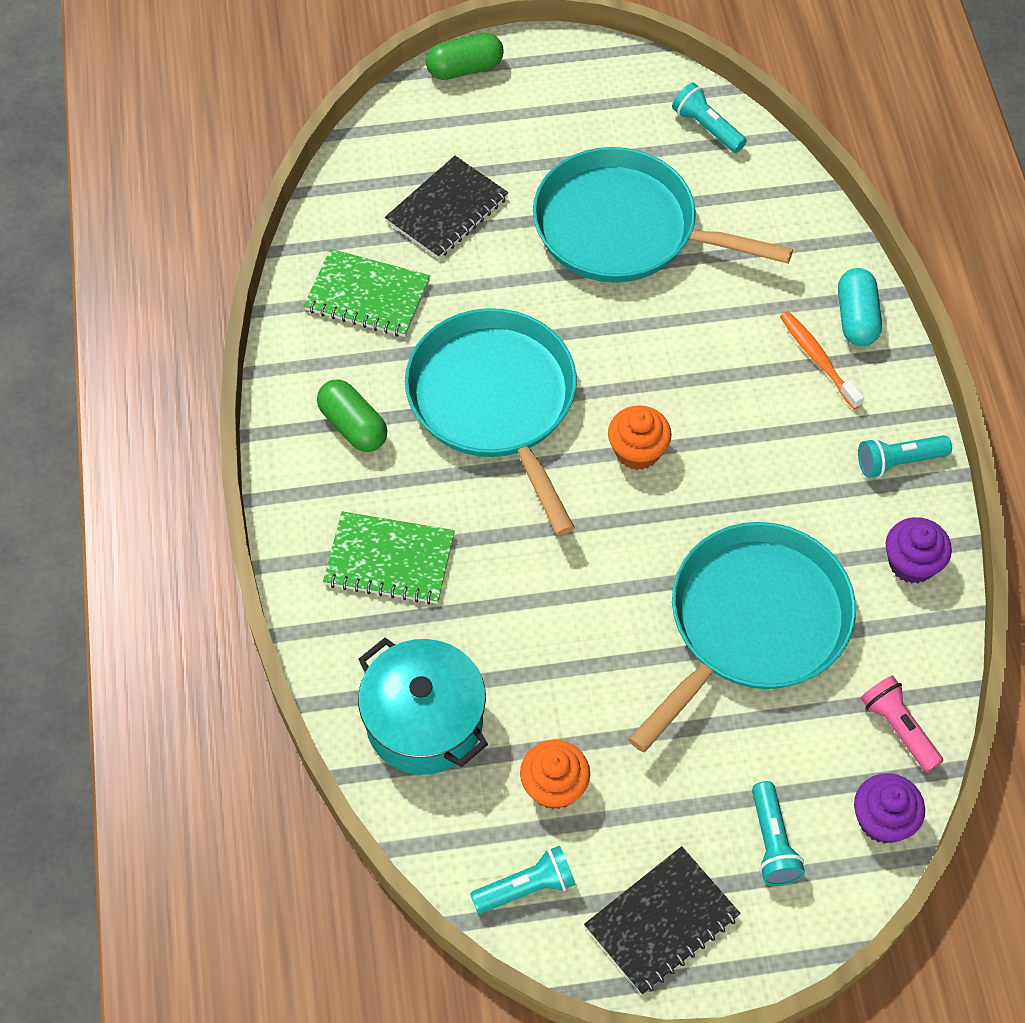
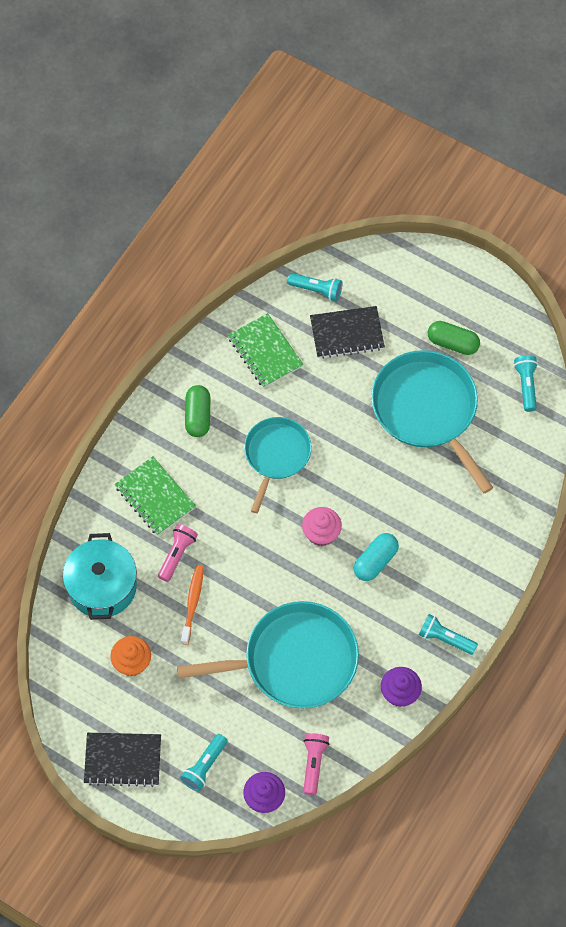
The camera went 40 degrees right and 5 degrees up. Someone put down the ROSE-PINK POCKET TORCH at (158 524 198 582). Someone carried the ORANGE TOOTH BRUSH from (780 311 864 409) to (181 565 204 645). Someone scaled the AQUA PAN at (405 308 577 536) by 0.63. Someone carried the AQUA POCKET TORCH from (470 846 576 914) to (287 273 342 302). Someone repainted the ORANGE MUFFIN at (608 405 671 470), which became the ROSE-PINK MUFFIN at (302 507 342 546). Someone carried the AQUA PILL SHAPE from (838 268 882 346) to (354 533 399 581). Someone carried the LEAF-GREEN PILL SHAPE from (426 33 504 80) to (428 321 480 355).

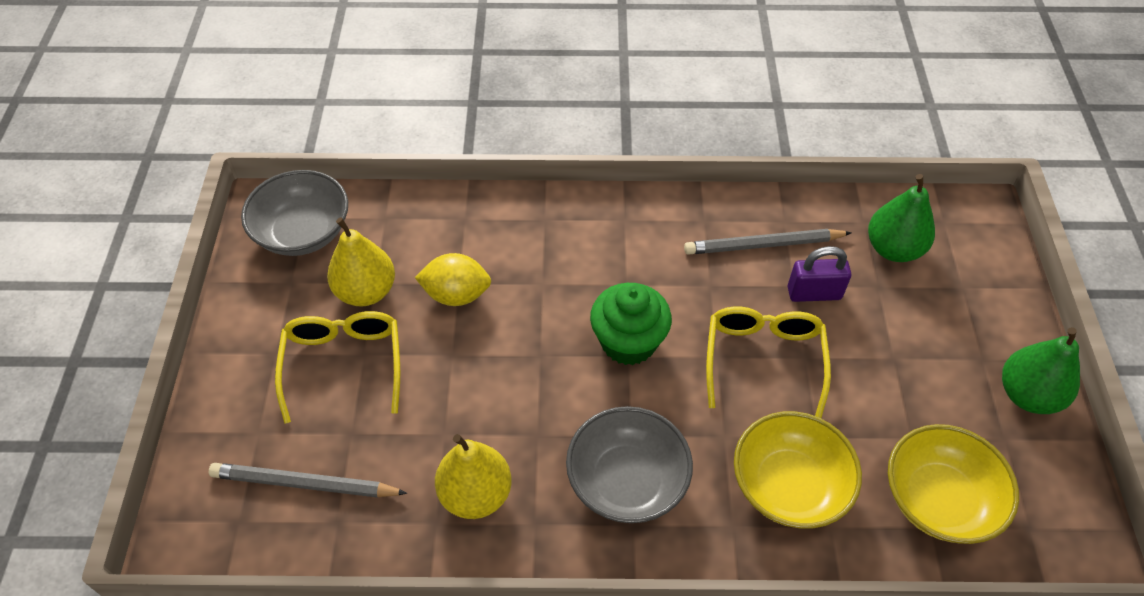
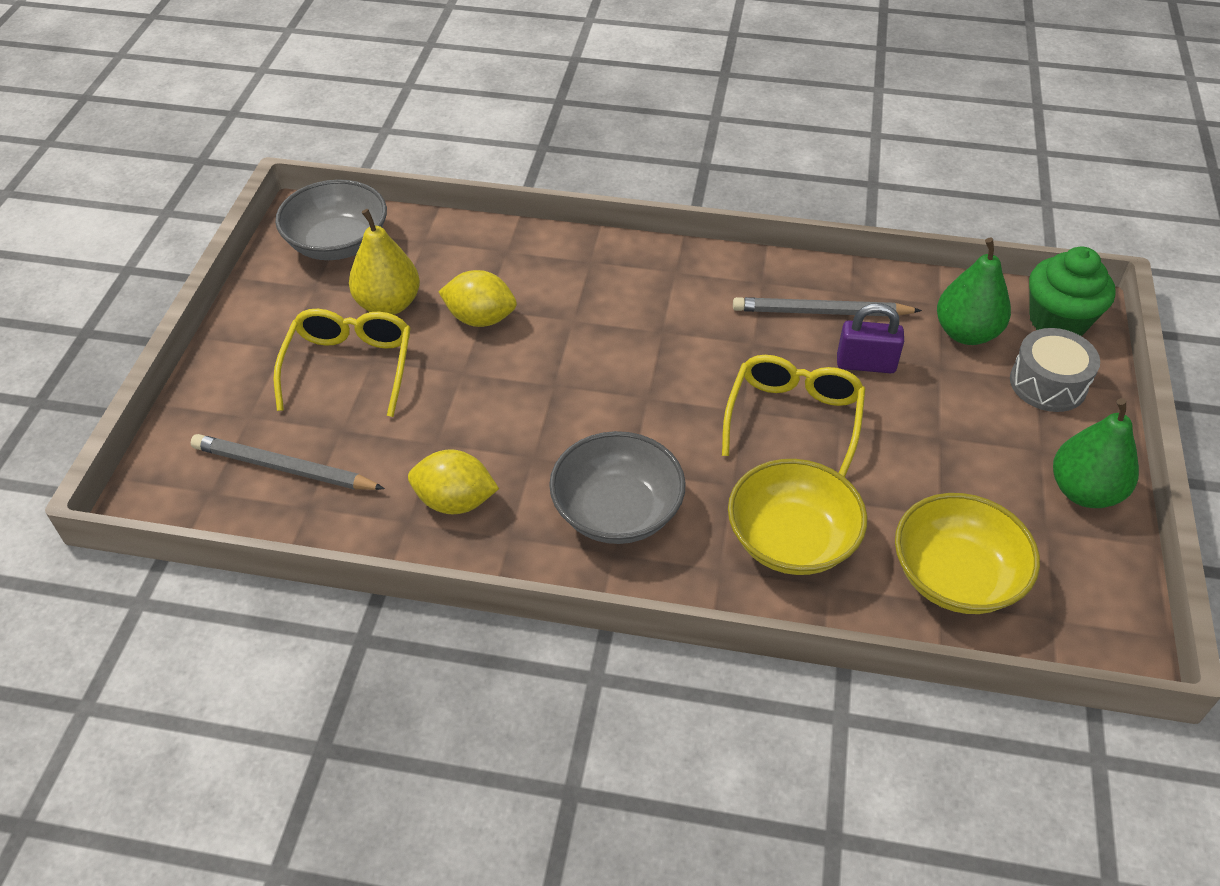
The camera went 10 degrees right and 5 degrees down. Someone swapped the GOLDEN PEAR FRUIT at (435 434 512 519) for the GOLDEN CITRUS FRUIT at (408 449 499 514). Someone put down the GRAY DRUM at (1010 328 1100 412). Someone carried the LEAF-GREEN MUFFIN from (590 283 672 365) to (1029 247 1116 336).

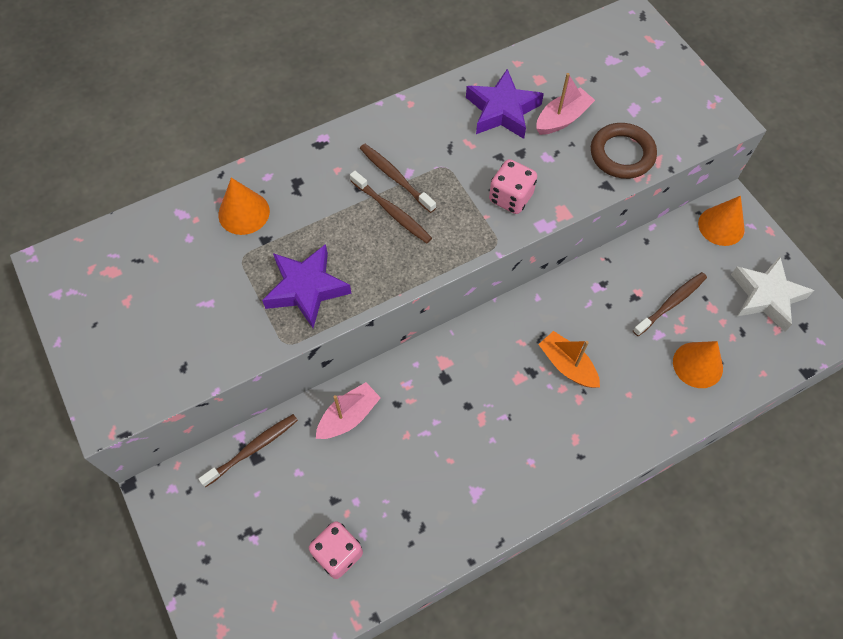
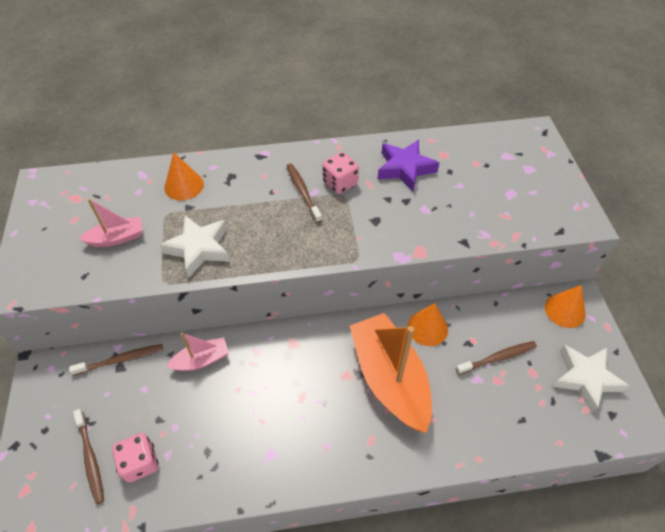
The camera went 20 degrees right and 10 degrees down. Someone carried the RUSSET TOOTH BRUSH from (350 171 432 243) to (73 409 104 504). Someone carried the ROSE-PINK SAILBOAT from (536 73 595 135) to (79 199 143 247). Someone repainted the VIOLET FIVE-POINTED STAR at (262 244 352 328), which became the SNOW-WHITE FIVE-POINTED STAR at (159 216 230 277). Someone carried the ROSE-PINK DIE from (489 159 537 214) to (322 152 359 194). Someone scaled the ORANGE SAILBOAT at (538 331 600 388) by 2.05. Someone carried the ORANGE CONE SHAPE from (673 341 723 388) to (408 303 448 346). Someone took away the RUSSET TORUS at (591 123 657 179).

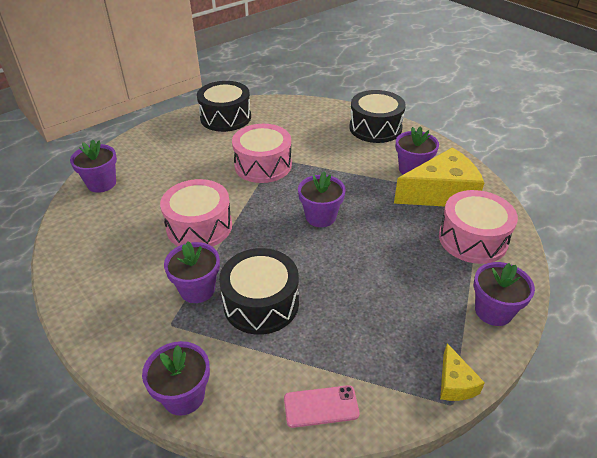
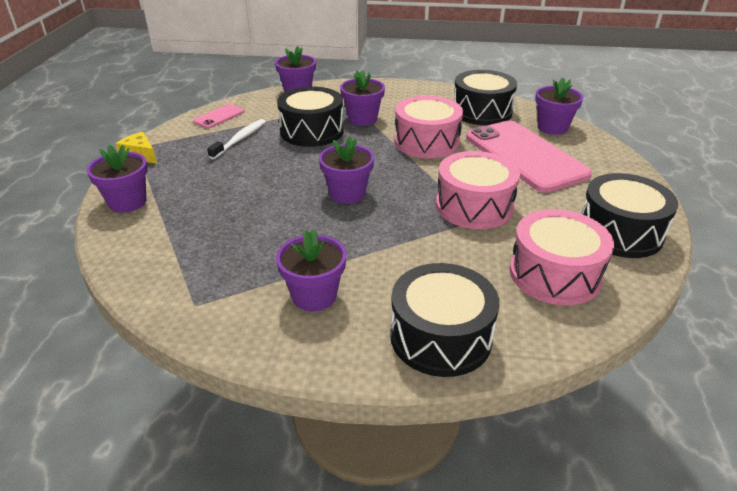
The camera went 135 degrees right and 5 degrees down. Someone put down the SNOW-WHITE TOOTH BRUSH at (207 119 266 159). Someone put down the JET-BLACK DRUM at (454 70 517 125). Someone put down the ROSE-PINK MOBILE PHONE at (466 120 592 193). Someone carried the ROSE-PINK DRUM from (439 190 518 264) to (509 209 614 305). Someone took away the GOLDEN PIECE OF CHEESE at (394 147 484 206).

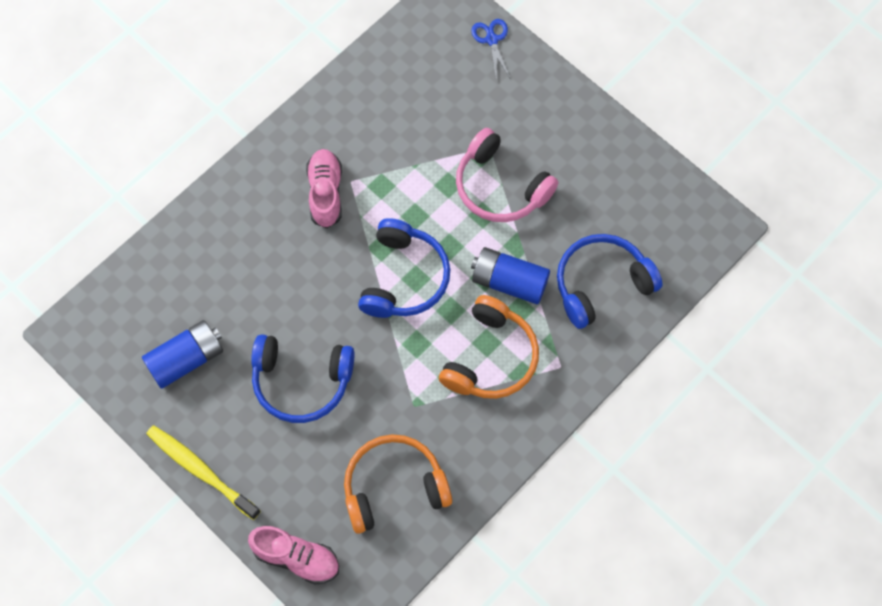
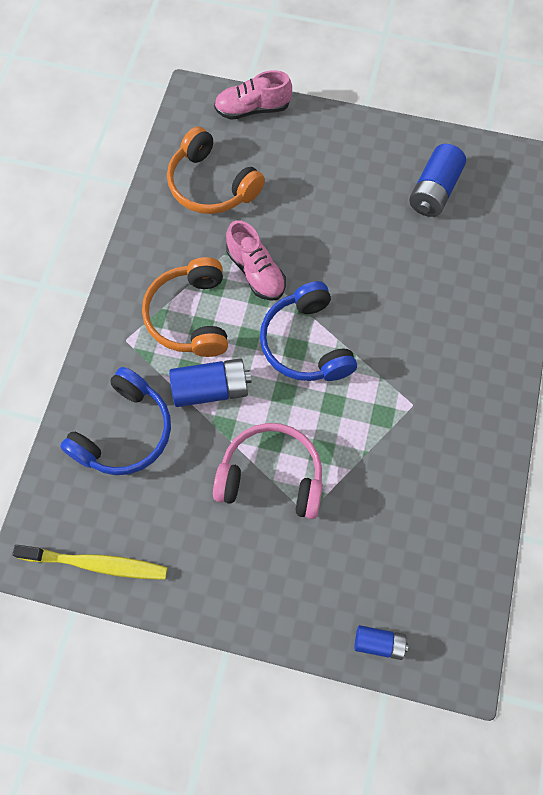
The camera went 150 degrees right and 0 degrees up. Someone carried the GOLDEN TOOTH BRUSH from (146 425 261 520) to (12 545 168 580). Someone rotated the ORANGE HEADPHONES at (344 434 452 534) by 90 degrees clockwise. Someone carried the ROSE-PINK SNEAKER from (306 149 342 228) to (226 220 286 301). Someone swapped the ROYAL BLUE SCISSORS at (471 19 510 78) for the ROYAL BLUE BATTERY at (355 625 408 660). Someone took away the ROYAL BLUE HEADPHONES at (251 334 355 423).

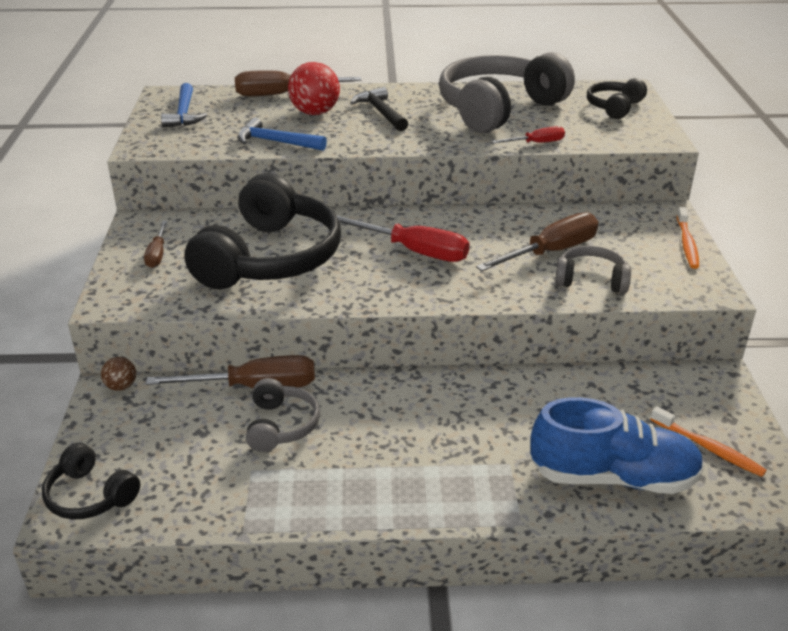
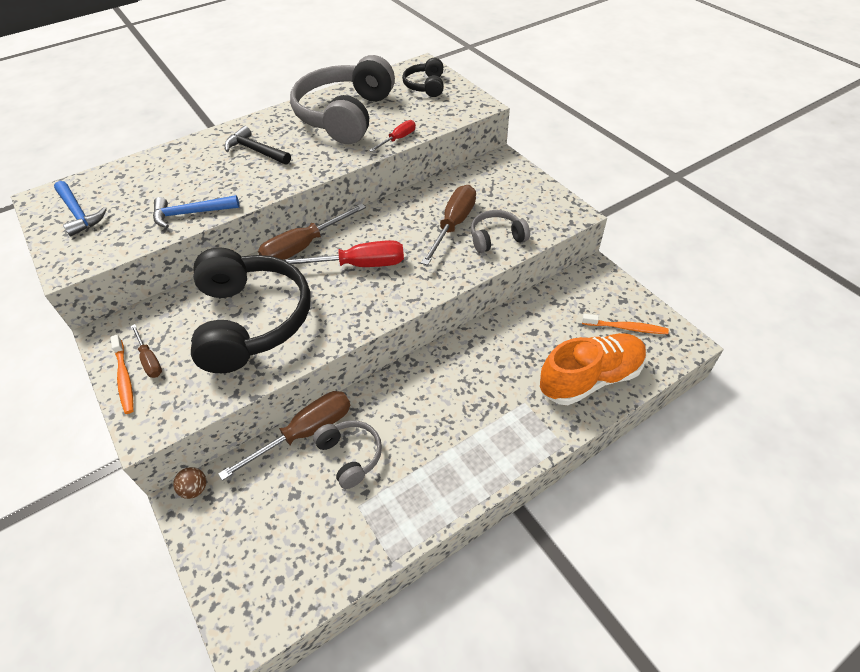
The camera went 30 degrees left and 15 degrees up. Someone carried the ORANGE TOOTH BRUSH from (677 207 699 269) to (110 335 134 414). Someone carried the RUSSET HAND SCREWDRIVER from (235 70 362 96) to (258 204 366 260). Someone repainted the ROYAL BLUE SNEAKER at (530 397 704 494), which became the ORANGE SNEAKER at (539 333 647 405). Someone took away the JET-BLACK HEADPHONES at (42 443 140 519). Someone took away the SCARLET PLAY BALL at (288 62 340 115).

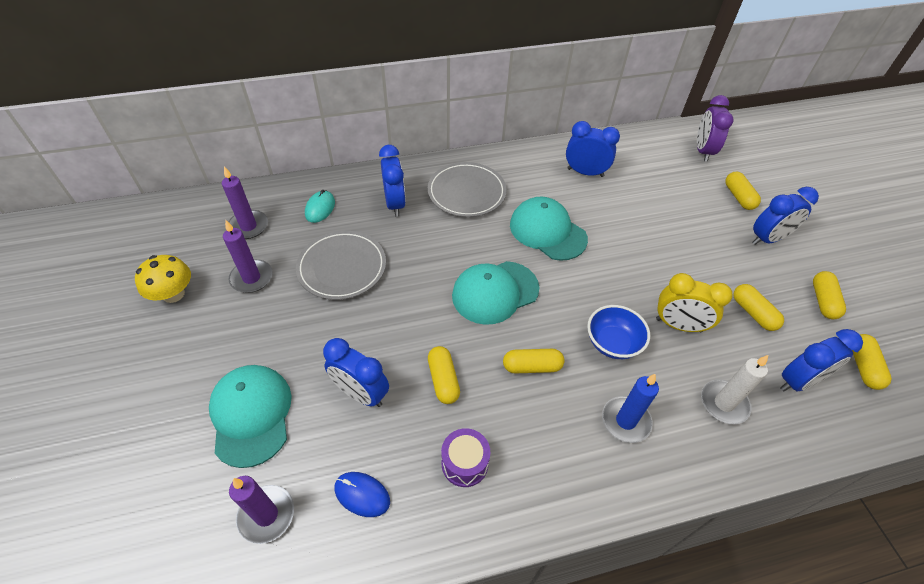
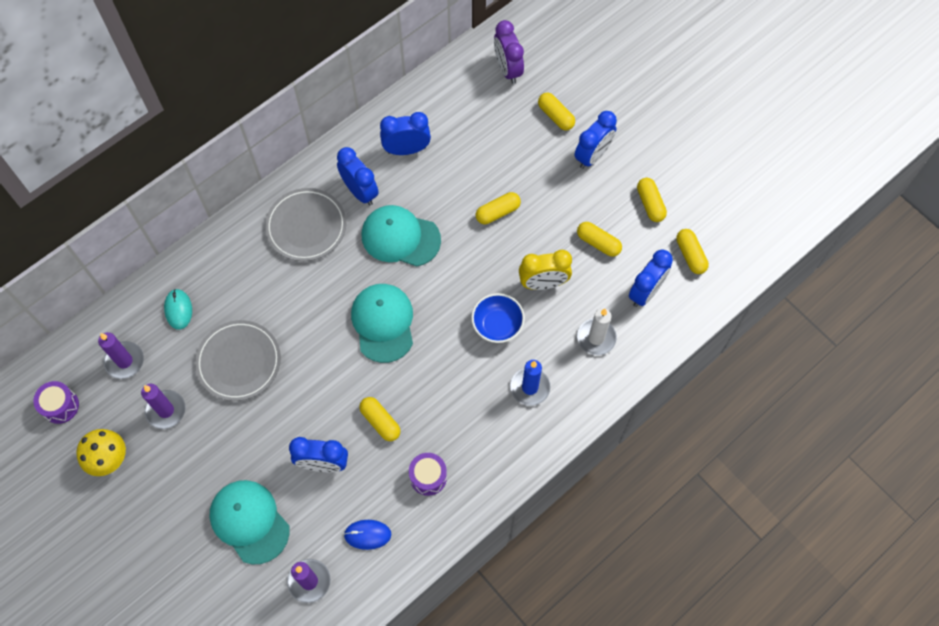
The camera went 25 degrees left and 15 degrees up. Someone put down the VIOLET DRUM at (33 381 79 424). Someone carried the ROYAL BLUE ALARM CLOCK from (379 145 406 217) to (337 147 379 206). Someone rotated the AQUA PEAKED CAP at (452 261 539 325) by 135 degrees clockwise. Someone carried the GOLDEN PILL SHAPE from (503 349 564 374) to (476 192 521 224).

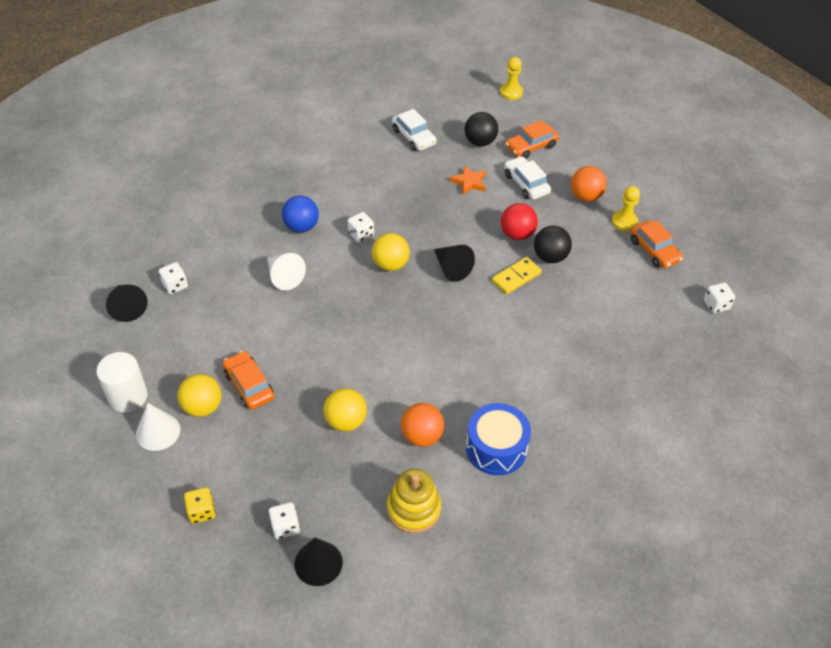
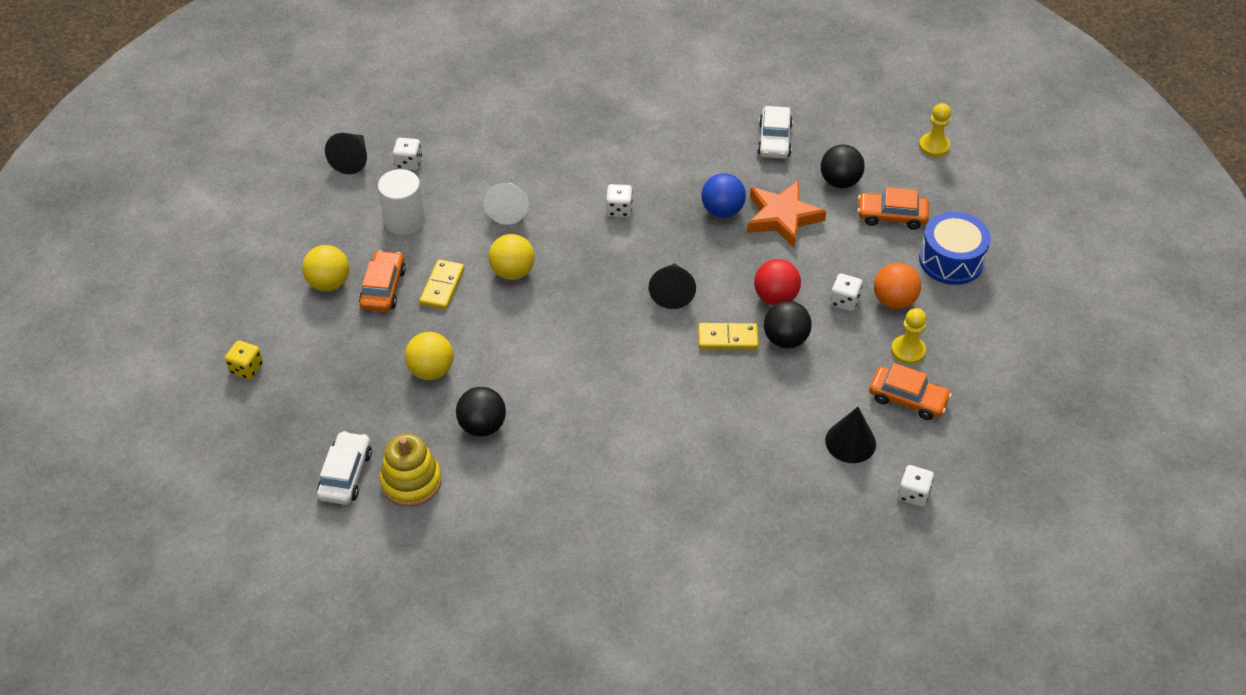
The camera went 40 degrees right and 0 degrees up. Someone carried the SNOW-WHITE CAR from (504 156 551 200) to (317 431 372 505). Someone carried the SNOW-WHITE SOLID CYLINDER from (96 352 148 413) to (378 169 425 235). Someone put down the GOLDEN DOMINO TILE at (419 259 465 310). Someone repainted the ORANGE PLAY BALL at (401 403 444 447), which became the JET-BLACK PLAY BALL at (456 387 506 437). Someone carried the GOLDEN PLAY BALL from (372 233 410 271) to (489 234 535 280). Someone carried the ROYAL BLUE PLAY BALL from (282 196 319 233) to (701 173 746 218). Someone scaled the ORANGE FIVE-POINTED STAR at (450 165 486 195) by 1.69. Someone carried the JET-BLACK CONE SHAPE from (294 538 343 586) to (825 407 876 463). Someone carried the SNOW-WHITE DIE from (269 502 300 539) to (830 273 862 311). Someone rotated the ORANGE CAR at (630 220 683 269) by 75 degrees counterclockwise. Someone carried the ROYAL BLUE DRUM from (466 403 531 475) to (919 212 991 285). Someone took away the SNOW-WHITE CONE SHAPE at (136 403 180 451).

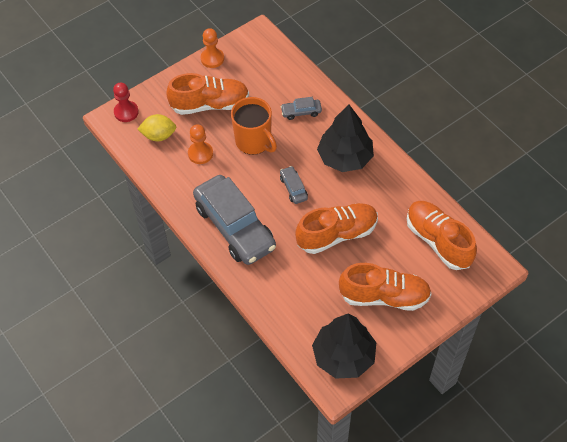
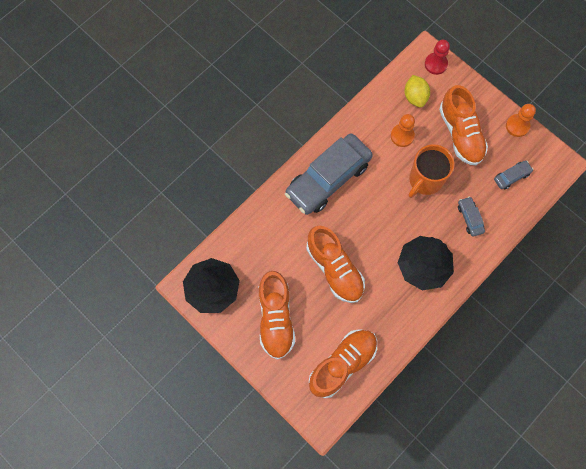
The camera went 80 degrees right and 15 degrees up. Someone carried the GRAY CAR from (280 166 308 204) to (494 160 533 189).

